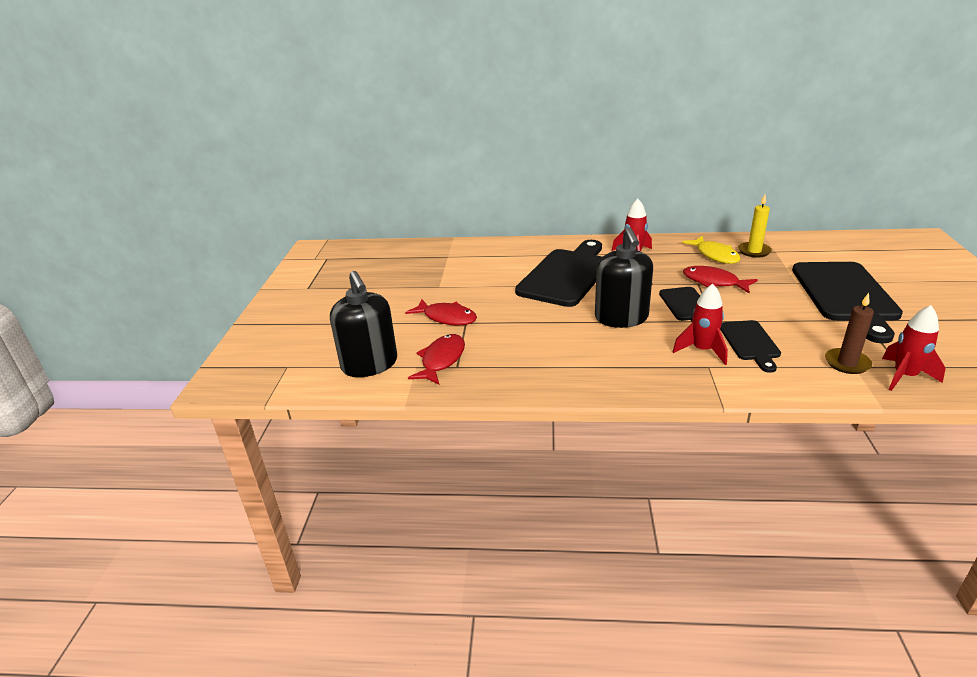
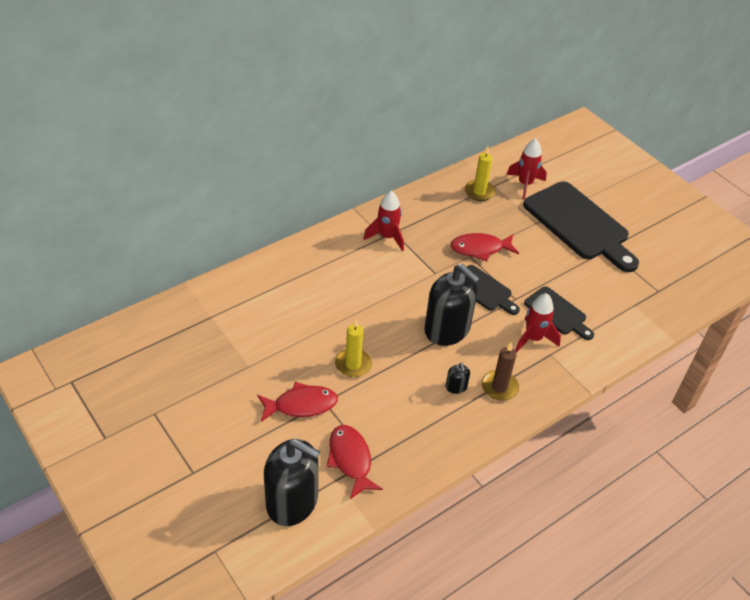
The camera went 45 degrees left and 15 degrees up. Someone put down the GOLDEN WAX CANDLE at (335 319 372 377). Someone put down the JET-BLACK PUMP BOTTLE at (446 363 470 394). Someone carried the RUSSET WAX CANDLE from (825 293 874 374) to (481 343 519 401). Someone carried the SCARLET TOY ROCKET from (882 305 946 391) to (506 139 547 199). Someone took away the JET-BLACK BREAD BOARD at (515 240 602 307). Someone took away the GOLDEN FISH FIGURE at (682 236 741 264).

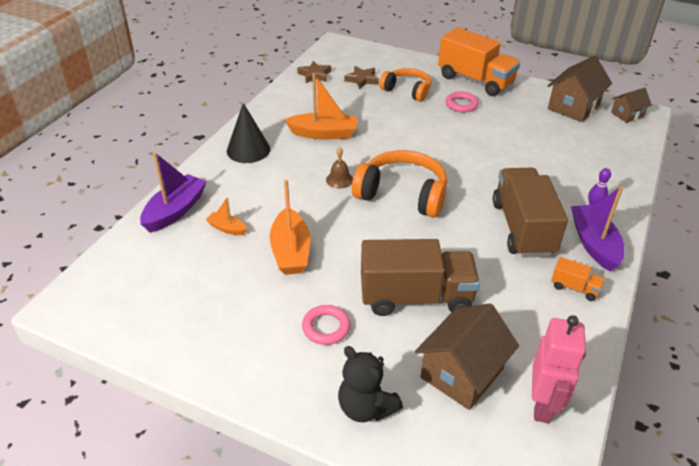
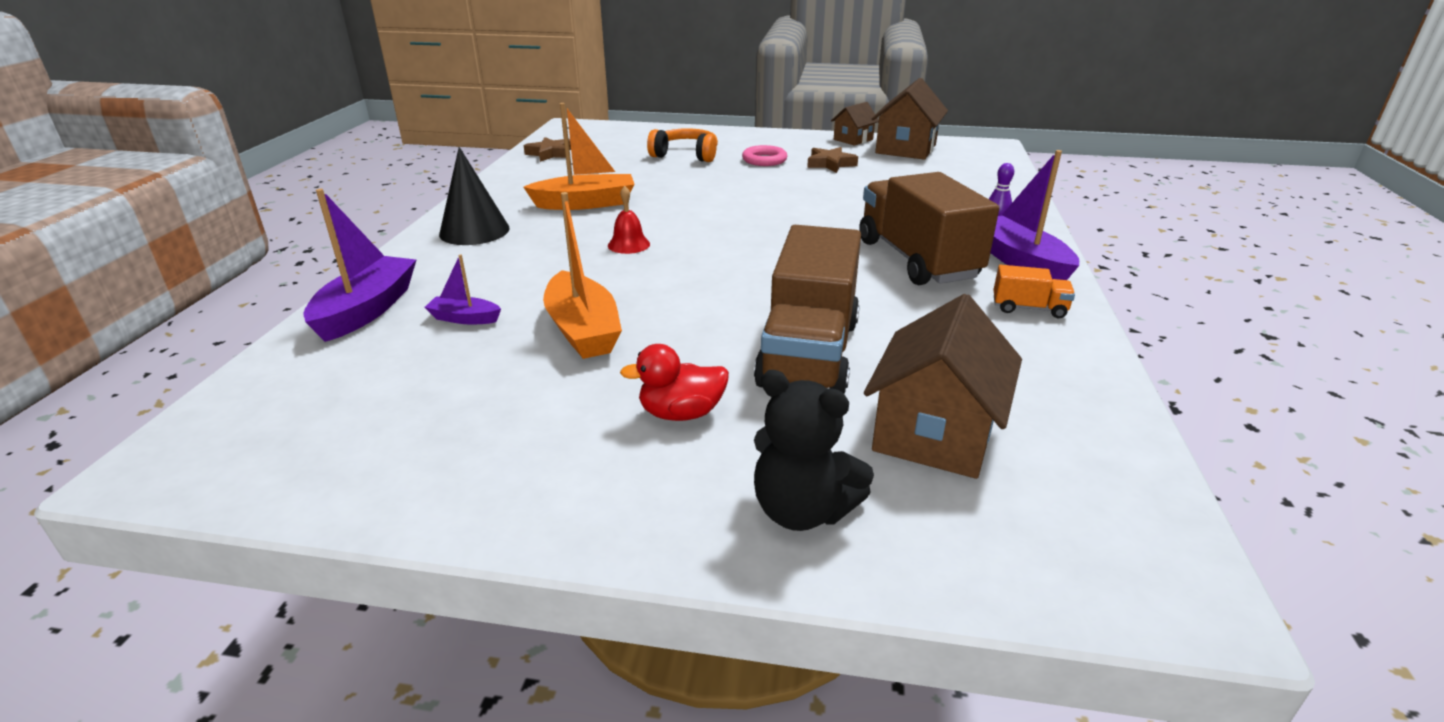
The camera went 15 degrees left and 10 degrees down. Someone repainted the ORANGE SAILBOAT at (205 198 247 235), which became the VIOLET SAILBOAT at (425 254 501 325). Someone repainted the RUSSET SCHOOL BELL at (326 147 353 189), which became the SCARLET SCHOOL BELL at (608 186 650 254). Someone swapped the ROSE-PINK TORUS at (302 305 350 345) for the SCARLET TOY DUCK at (620 344 729 421). Someone rotated the RUSSET TOY TRUCK at (361 239 480 316) by 120 degrees clockwise. Someone carried the RUSSET FIVE-POINTED STAR from (344 66 379 89) to (807 147 858 173). Someone carried the RUSSET TOY HOUSE from (611 88 652 123) to (831 102 879 146). Someone took away the ORANGE HEADPHONES at (352 150 447 218). Someone took away the ORANGE TOY TRUCK at (438 27 520 96). Someone took away the ROSE-PINK ROBOT at (532 315 586 423).

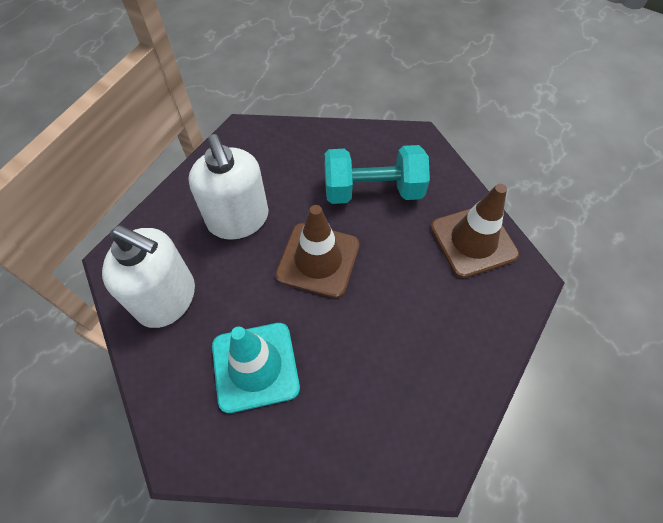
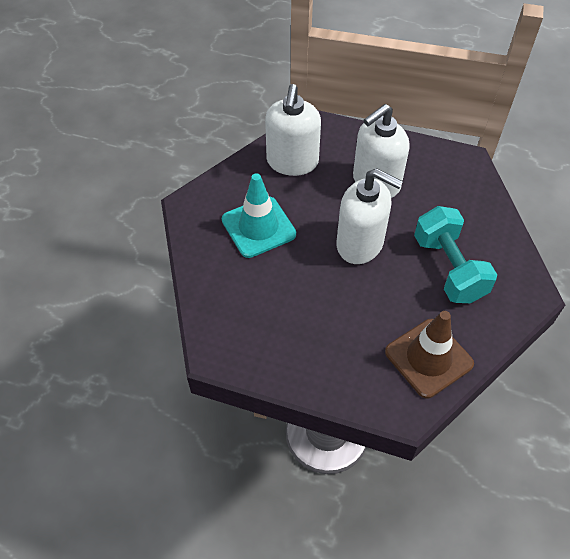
The camera went 75 degrees right and 5 degrees down. Someone swapped the RUSSET ROAD CONE at (276 205 360 298) for the SNOW-WHITE PUMP BOTTLE at (336 168 403 264).

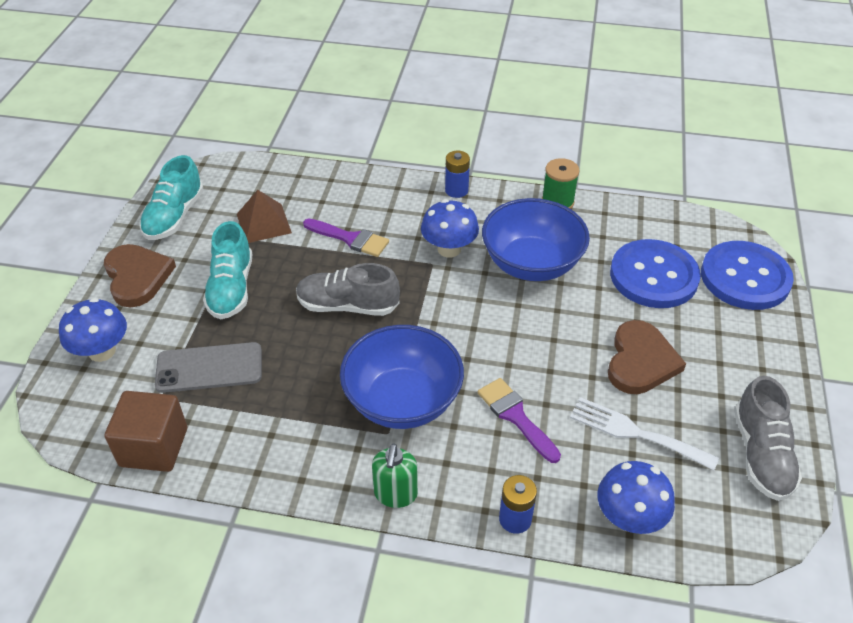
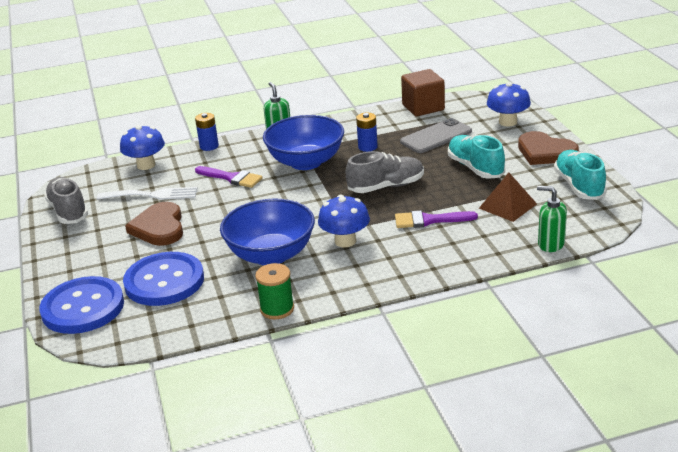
The camera went 155 degrees right and 15 degrees down. Someone carried the ROYAL BLUE BATTERY from (445 151 470 198) to (356 113 378 152). Someone put down the LEAF-GREEN PUMP BOTTLE at (537 186 567 252).

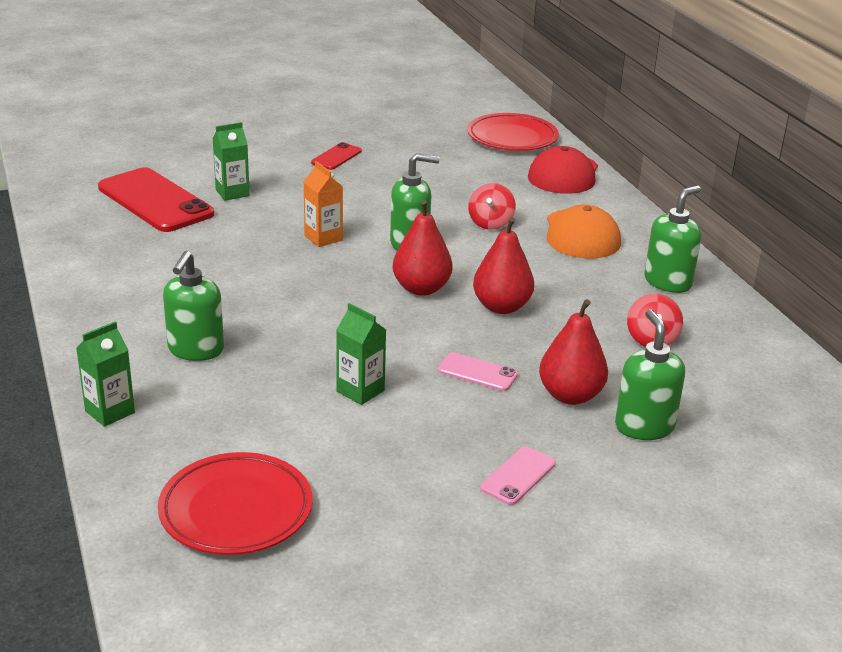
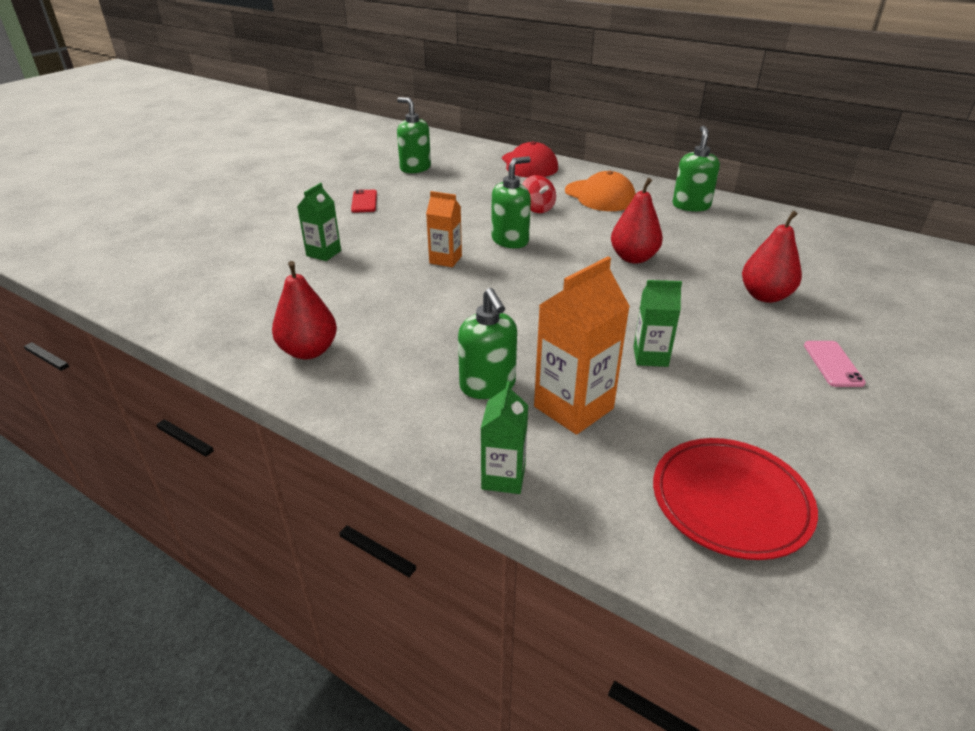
The camera went 35 degrees left and 5 degrees up. Someone carried the SCARLET PEAR FRUIT from (393 200 453 296) to (272 261 337 359). Someone carried the LEAF-GREEN PUMP BOTTLE from (615 309 685 440) to (397 97 431 173). Someone put down the ORANGE JUICE CARTON at (534 256 630 435). Someone took away the SCARLET MOBILE PHONE at (98 167 214 232). Someone took away the ROSE-PINK MOBILE PHONE at (438 352 518 391). Someone took away the SCARLET FLAT DISH at (467 113 559 151). Someone took away the SCARLET WHIRLIGIG at (627 294 683 347).

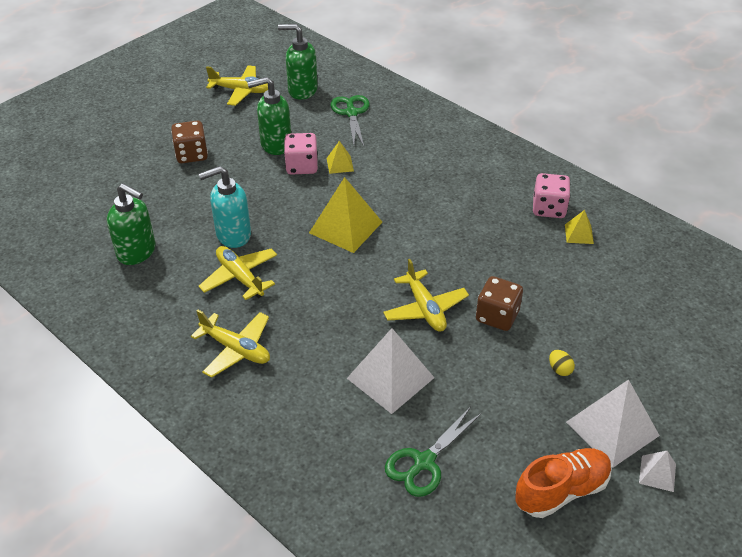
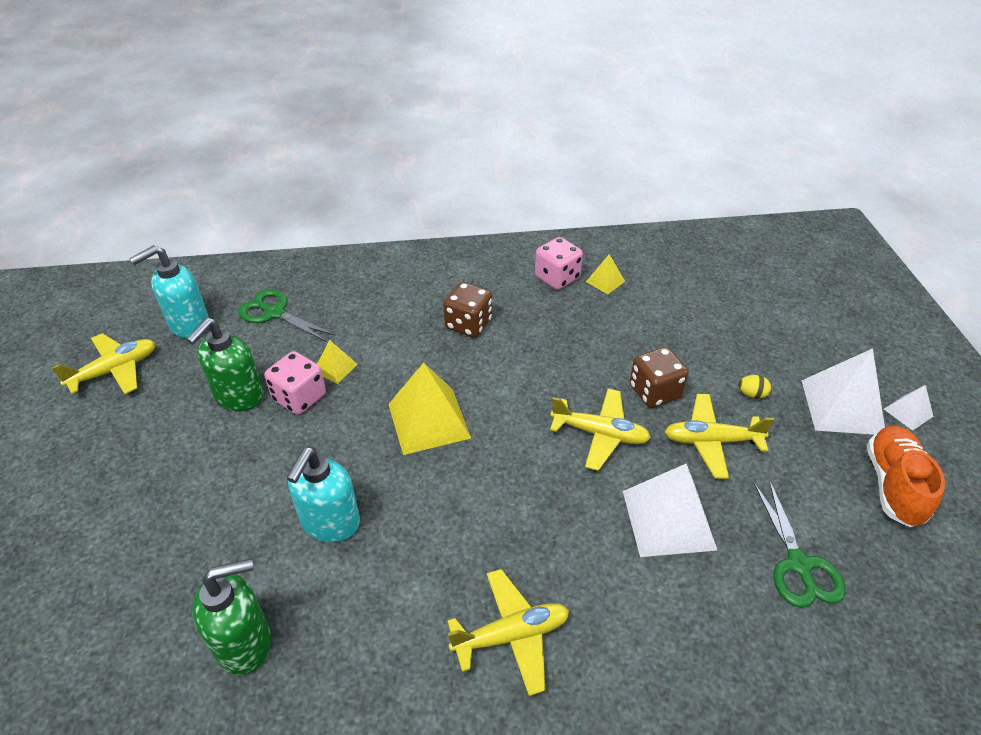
The camera went 50 degrees left and 0 degrees up. Someone repainted the LEAF-GREEN PUMP BOTTLE at (278 24 318 100), which became the AQUA PUMP BOTTLE at (129 245 209 338). Someone carried the RUSSET DIE from (171 121 208 163) to (443 282 492 338). Someone carried the GOLDEN AEROPLANE from (199 246 277 300) to (665 394 774 479).

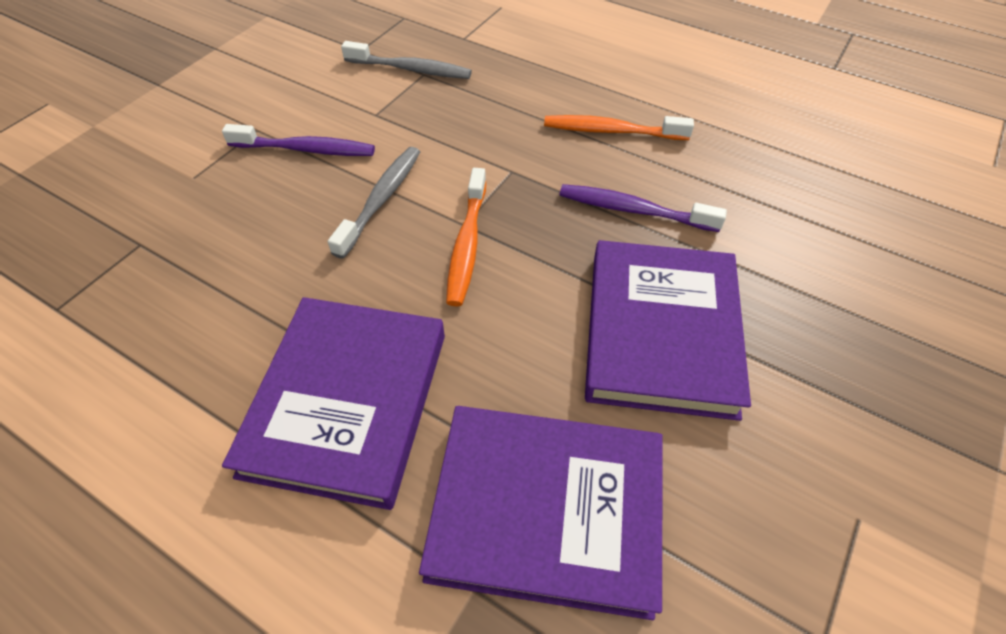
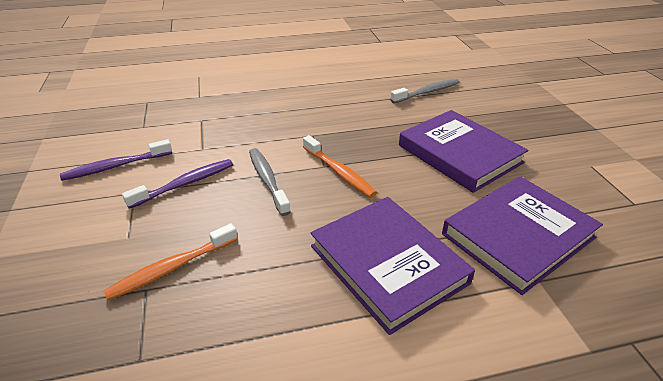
The camera went 45 degrees left and 15 degrees down. Someone carried the VIOLET TOOTH BRUSH from (559 184 727 232) to (60 139 172 181). Someone carried the ORANGE TOOTH BRUSH from (544 115 694 140) to (103 223 238 300). Someone carried the GRAY TOOTH BRUSH from (341 41 472 79) to (390 79 459 103).

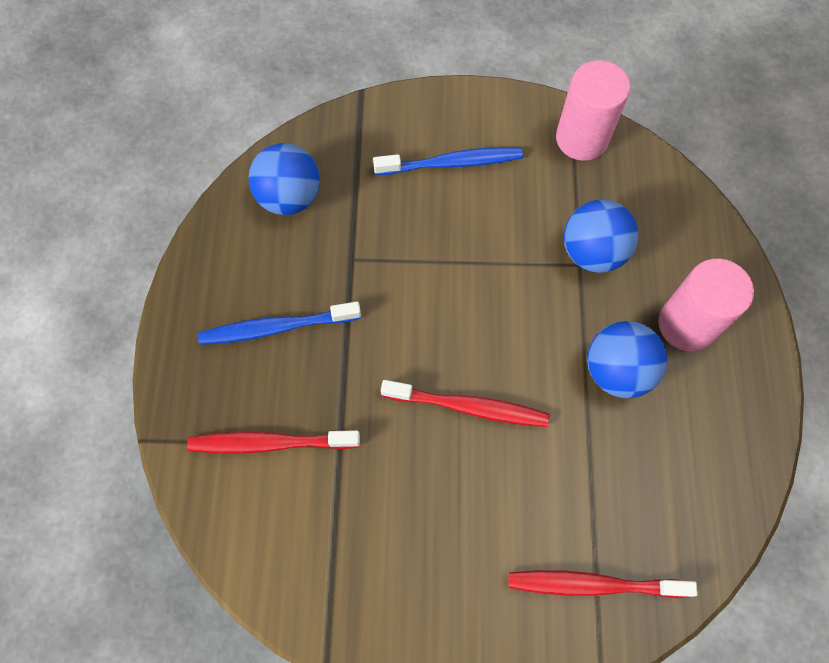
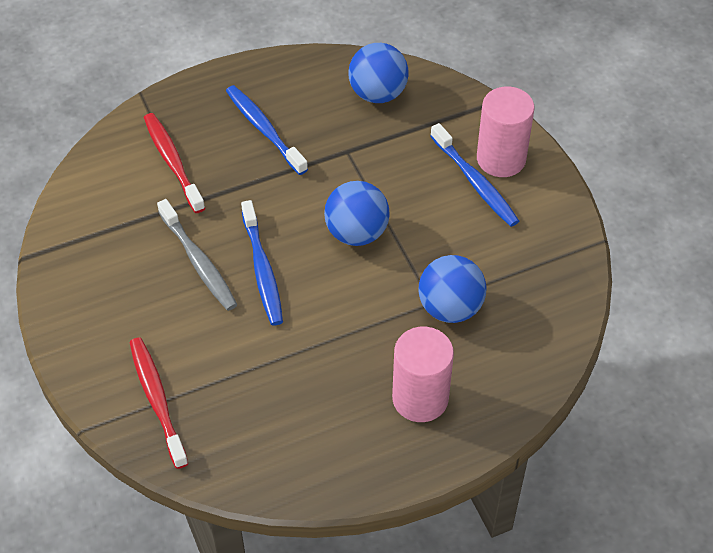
The camera went 65 degrees right and 15 degrees down. Someone put down the GRAY TOOTH BRUSH at (157 199 238 311). Someone repainted the SCARLET TOOTH BRUSH at (381 380 549 427), which became the ROYAL BLUE TOOTH BRUSH at (241 200 283 326). Someone carried the ROYAL BLUE PLAY BALL from (587 321 667 398) to (324 181 390 246). Someone carried the ROSE-PINK SOLID CYLINDER from (556 61 631 161) to (477 86 535 177).

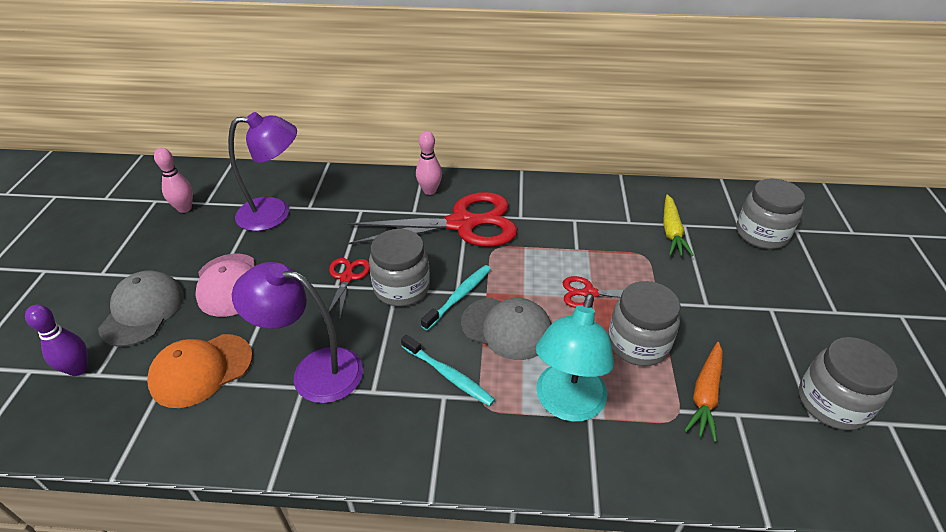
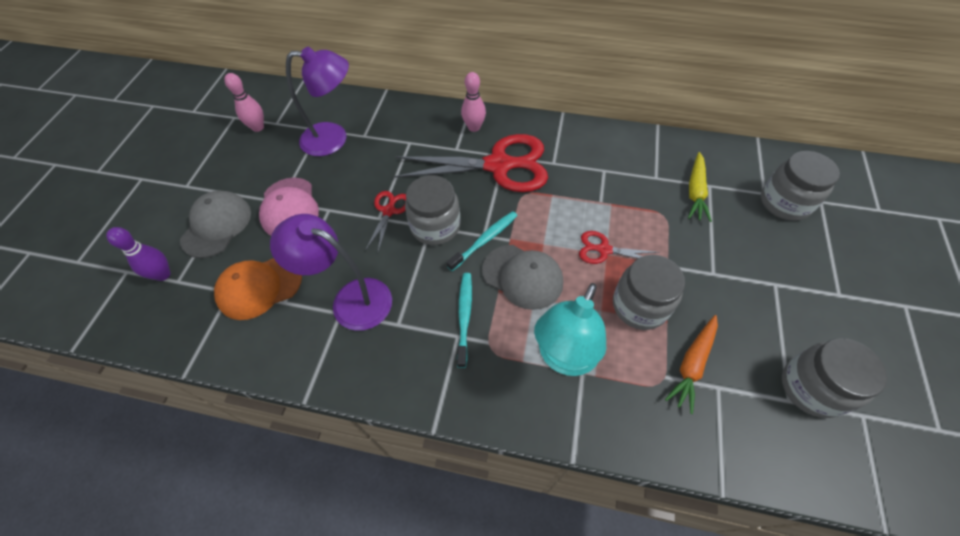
The camera went 10 degrees right and 15 degrees up. Someone rotated the AQUA TOOTH BRUSH at (401 334 495 406) by 135 degrees counterclockwise.

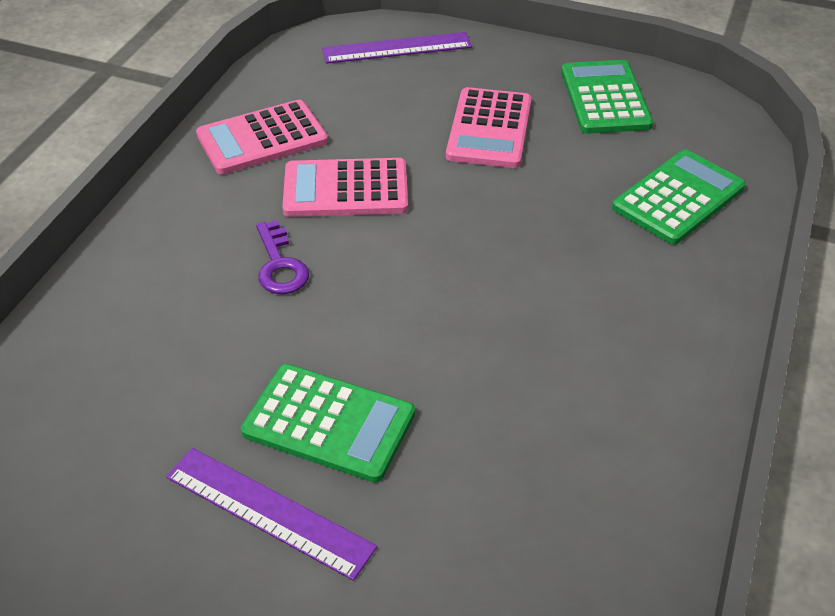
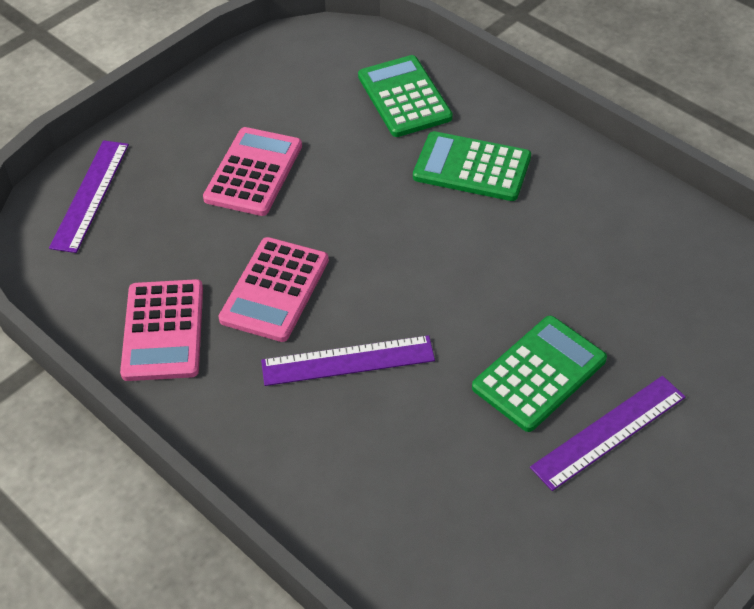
The camera went 65 degrees left and 5 degrees up. Someone rotated the ROSE-PINK ADDING MACHINE at (446 87 531 168) by 105 degrees counterclockwise. Someone swapped the VIOLET LATCHKEY at (256 220 309 294) for the VIOLET RULER at (261 335 435 386). Someone carried the LEAF-GREEN ADDING MACHINE from (561 60 653 134) to (413 131 531 201).

